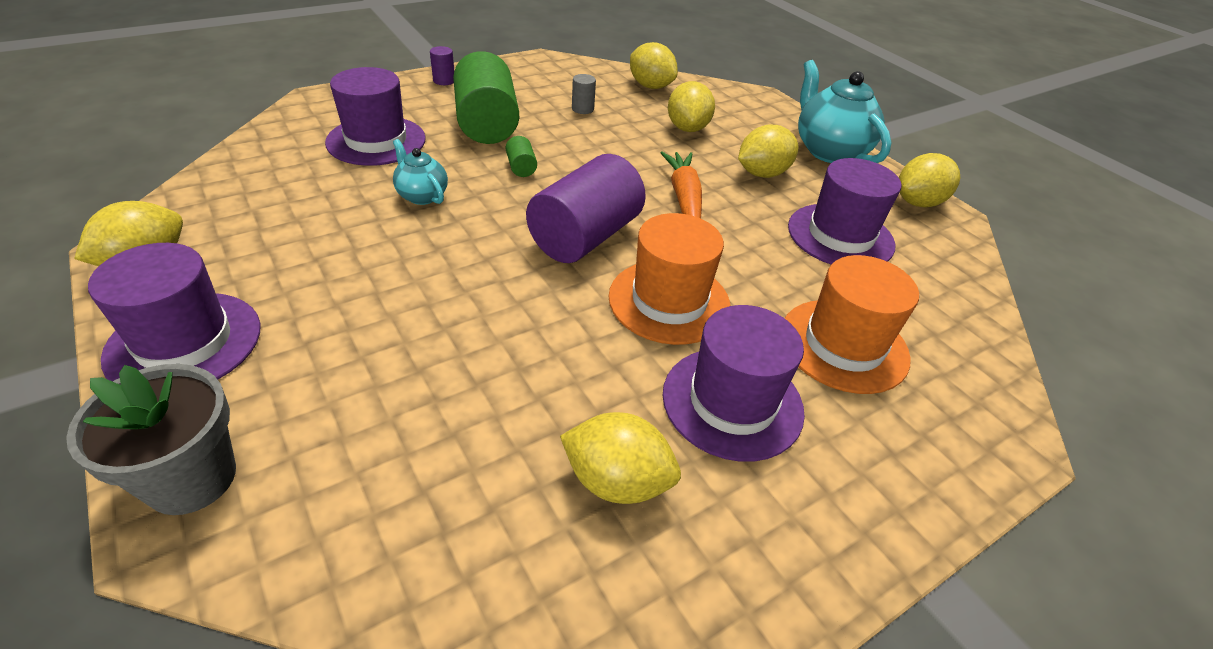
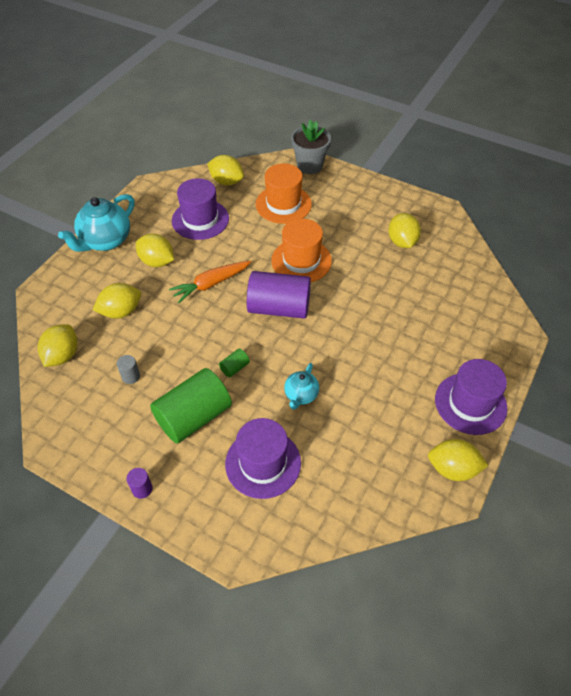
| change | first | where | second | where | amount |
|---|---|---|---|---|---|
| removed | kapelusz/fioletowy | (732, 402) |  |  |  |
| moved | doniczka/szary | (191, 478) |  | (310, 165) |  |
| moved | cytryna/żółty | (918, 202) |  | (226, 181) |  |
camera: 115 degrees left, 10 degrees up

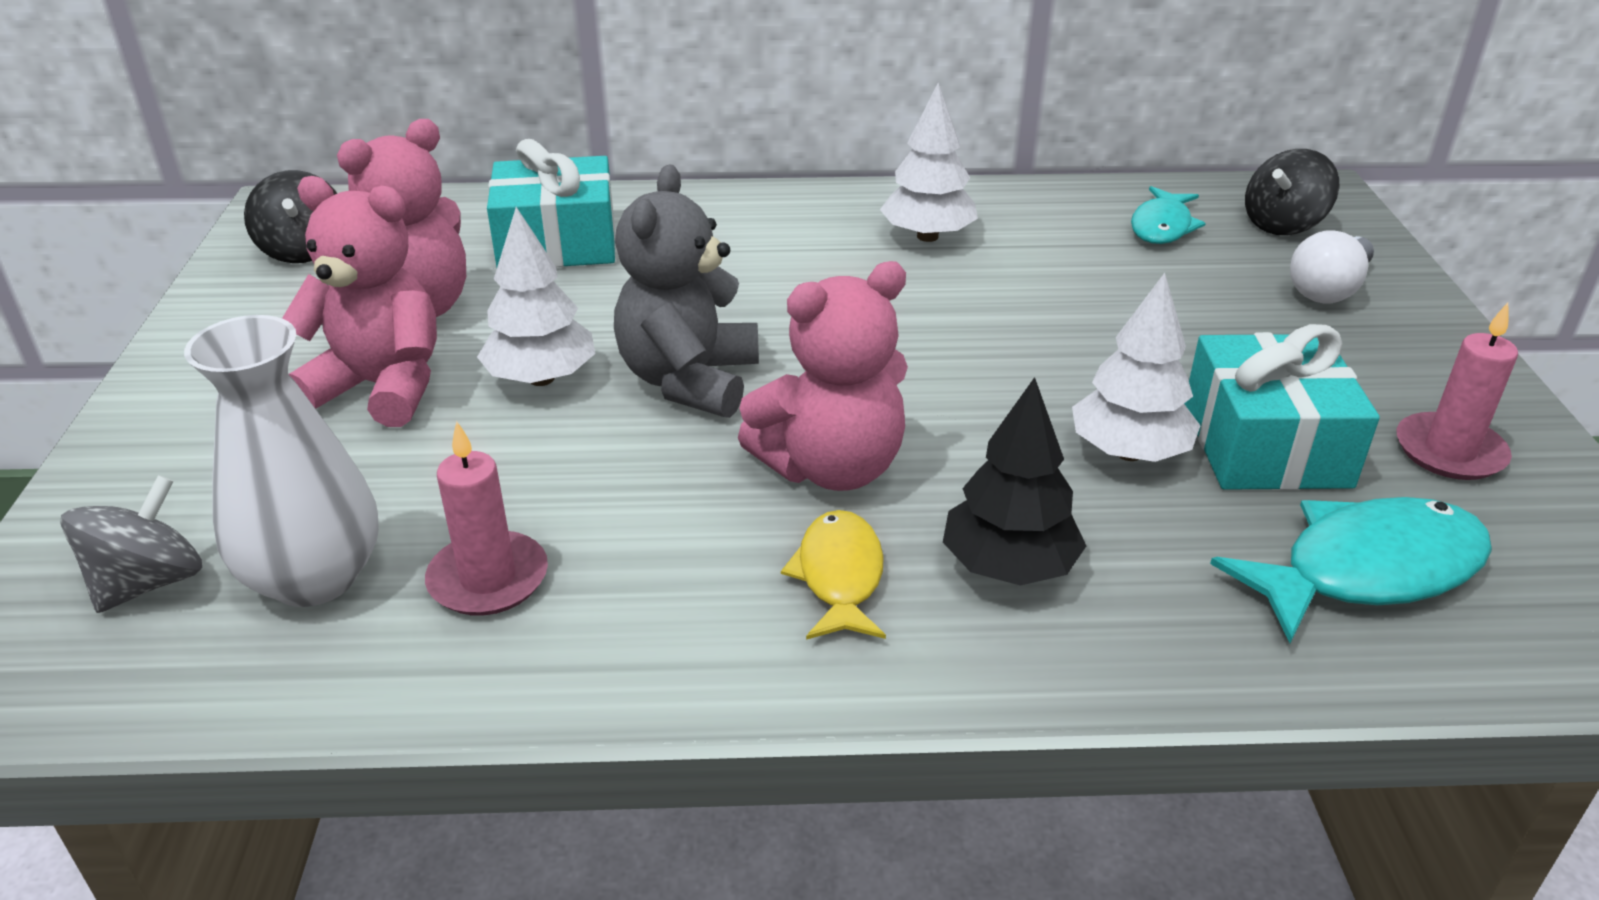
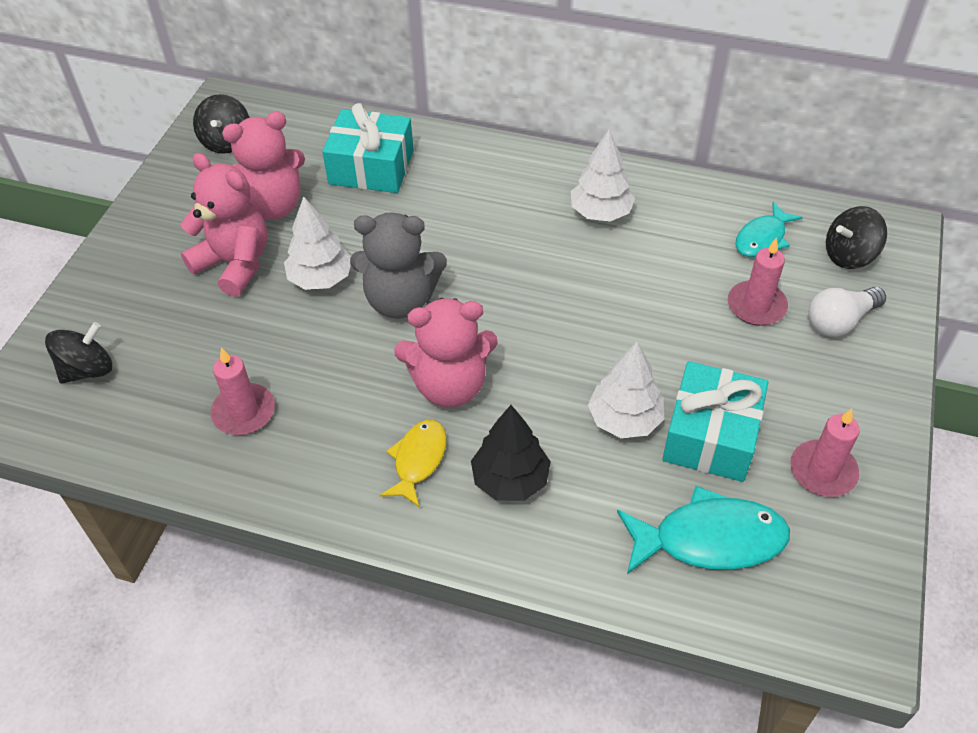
| change | first | where | second | where | amount |
|---|---|---|---|---|---|
| removed | wazon/biały | (315, 578) |  |  |  |
| added |  |  | świeca/różowy | (756, 306) |  |
| recoloured | bączek/szary | (149, 583) | bączek/czarny | (87, 370) |  |
| turned | miś/szary | (689, 381) |  | (401, 300) | 120 degrees counterclockwise |
camera: 20 degrees right, 15 degrees up

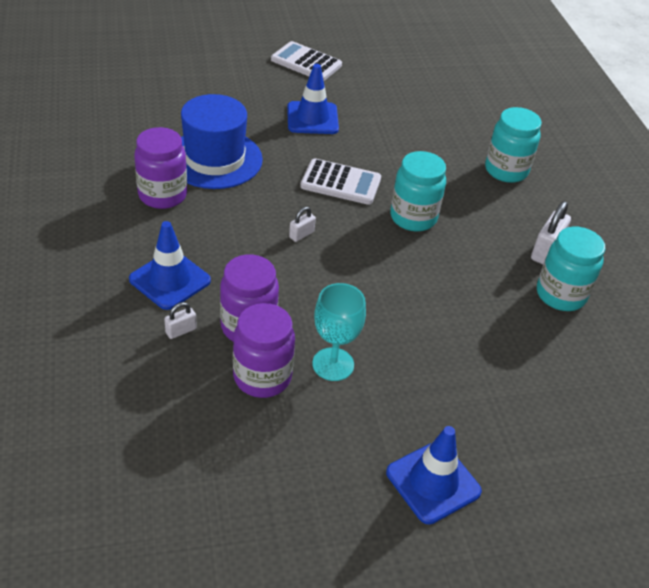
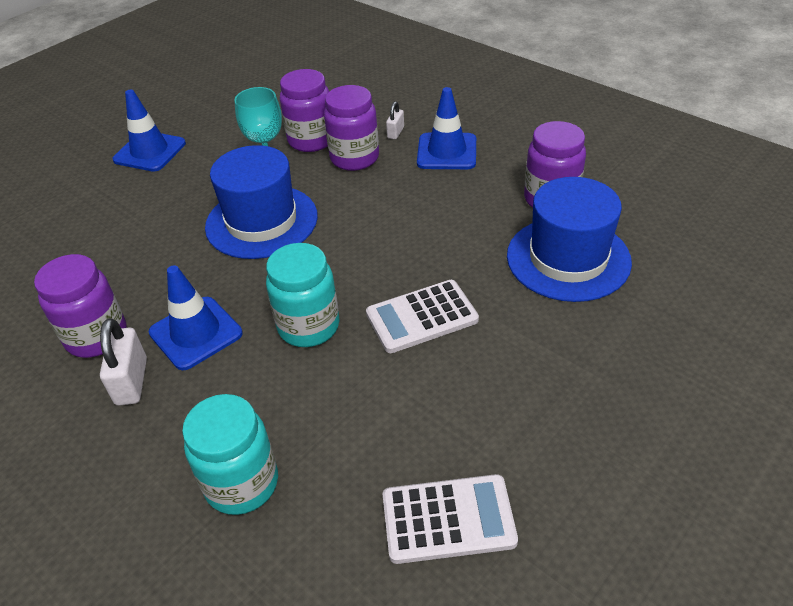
| change | first | where | second | where | amount |
|---|---|---|---|---|---|
| removed | kłódka/biały | (301, 234) |  |  |  |
| added |  |  | kapelusz/niebieski | (261, 221) |  |
| moved | kalkulator/biały | (306, 62) |  | (448, 519) |  |
| moved | pachołek/niebieski | (312, 118) |  | (196, 333) |  |
| recoloured | słoik/turkusowy | (560, 295) | słoik/fioletowy | (97, 337) |  |
camera: 150 degrees right, 0 degrees up

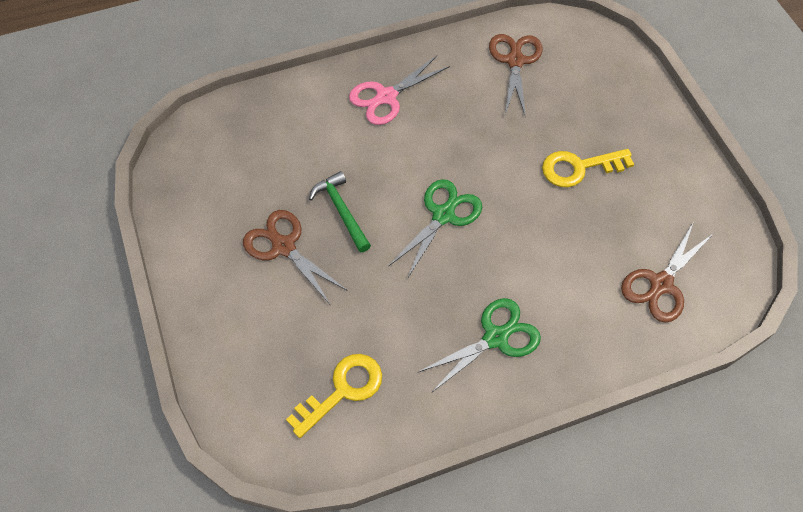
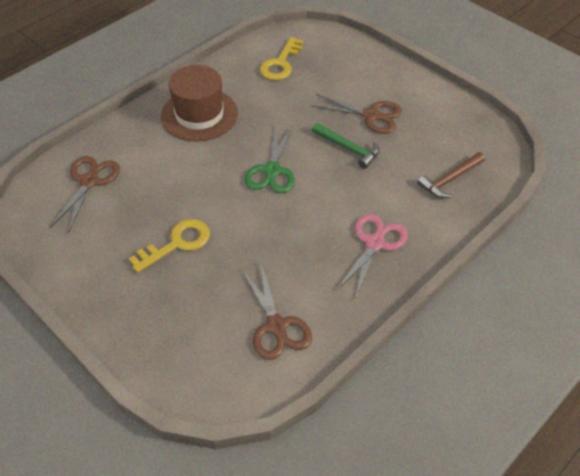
| change | first | where | second | where | amount |
|---|---|---|---|---|---|
| added |  |  | młotek/brązowy | (449, 180) |  |
| replaced | nożyczki/zielony | (495, 337) | kapelusz/brązowy | (199, 114) |  |
camera: 155 degrees right, 10 degrees down

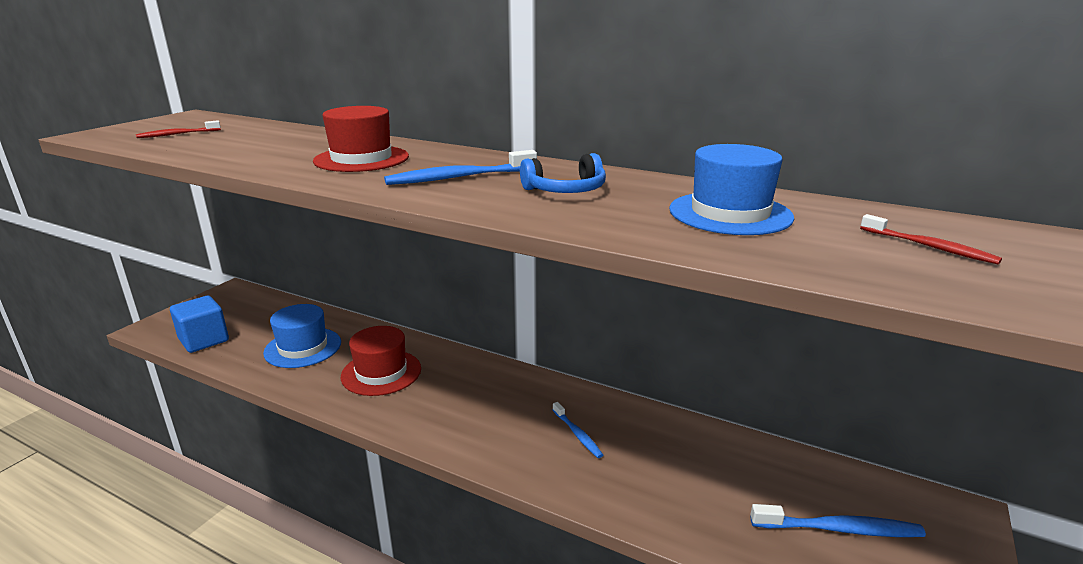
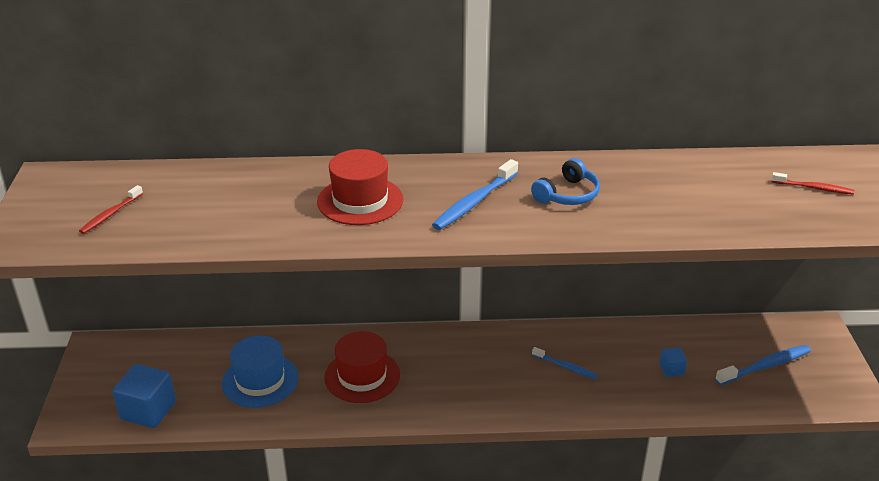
| change | first | where | second | where | amount |
|---|---|---|---|---|---|
| removed | kapelusz/niebieski | (730, 213) |  |  |  |
| added |  |  | sześcian/niebieski | (671, 369) |  |
camera: 30 degrees left, 10 degrees up

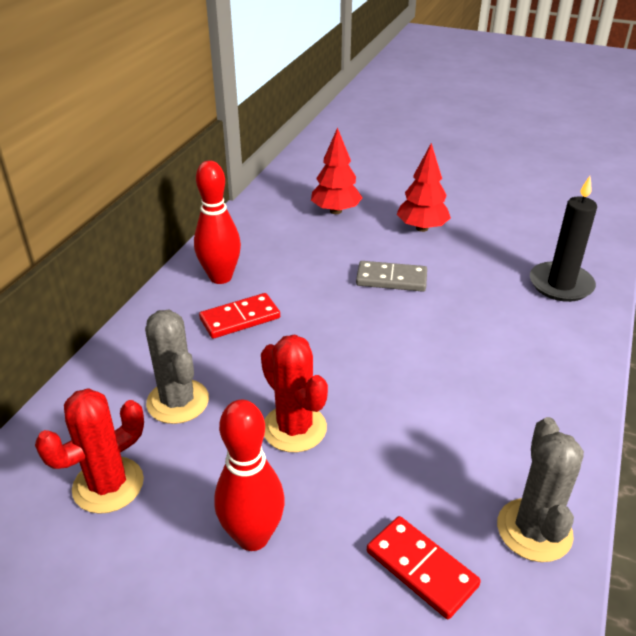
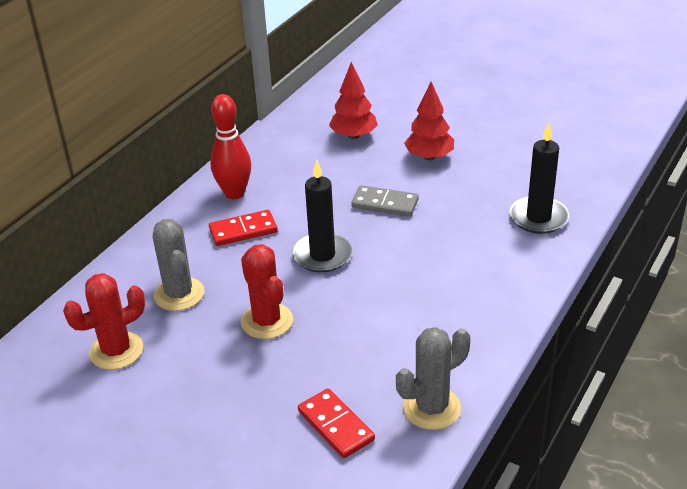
| change | first | where | second | where | amount |
|---|---|---|---|---|---|
| removed | kręgiel/czerwony | (253, 537) |  |  |  |
| added |  |  | świeca/czarny | (322, 255) |  |
| turned | kaktus/szary | (534, 530) |  | (431, 408) | 45 degrees clockwise |
camera: 10 degrees right, 0 degrees up

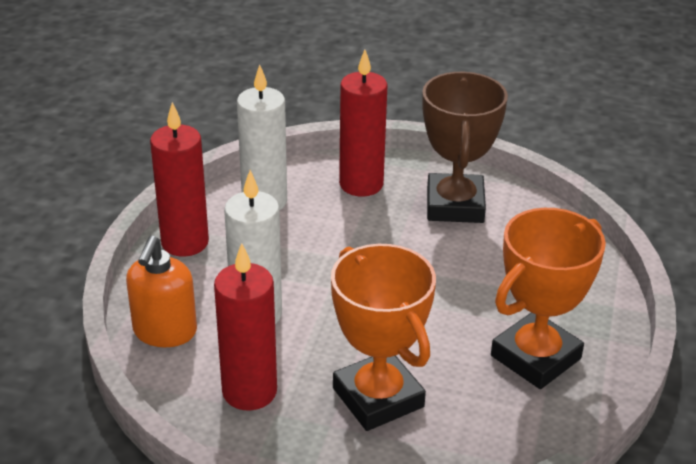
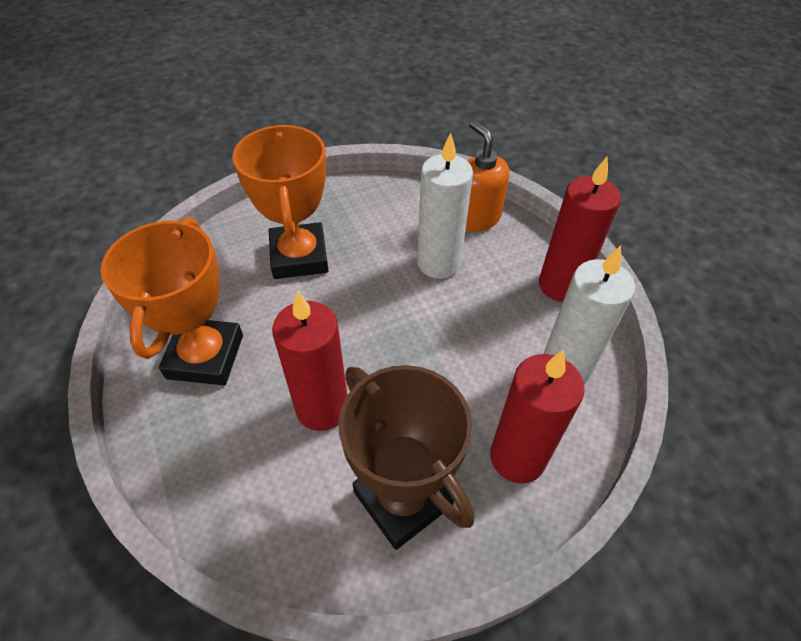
| change | first | where | second | where | amount |
|---|---|---|---|---|---|
| moved | świeca/czerwony | (249, 391) |  | (322, 408) |  |
| turned | puchar/pomarańczowy | (378, 397) |  | (299, 256) | 60 degrees clockwise |
camera: 140 degrees right, 15 degrees up

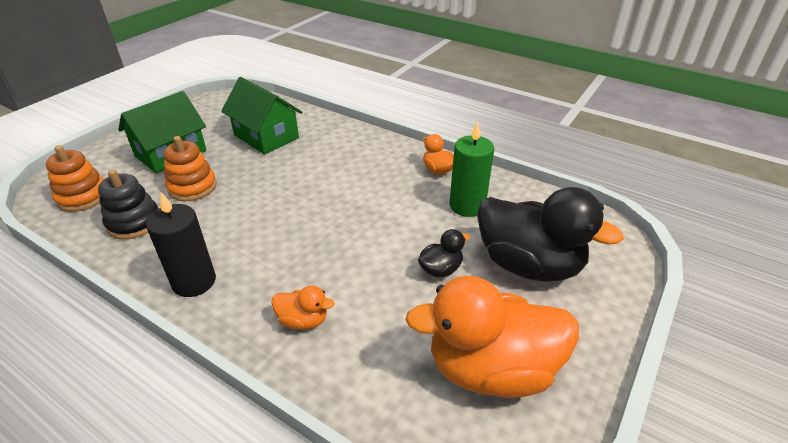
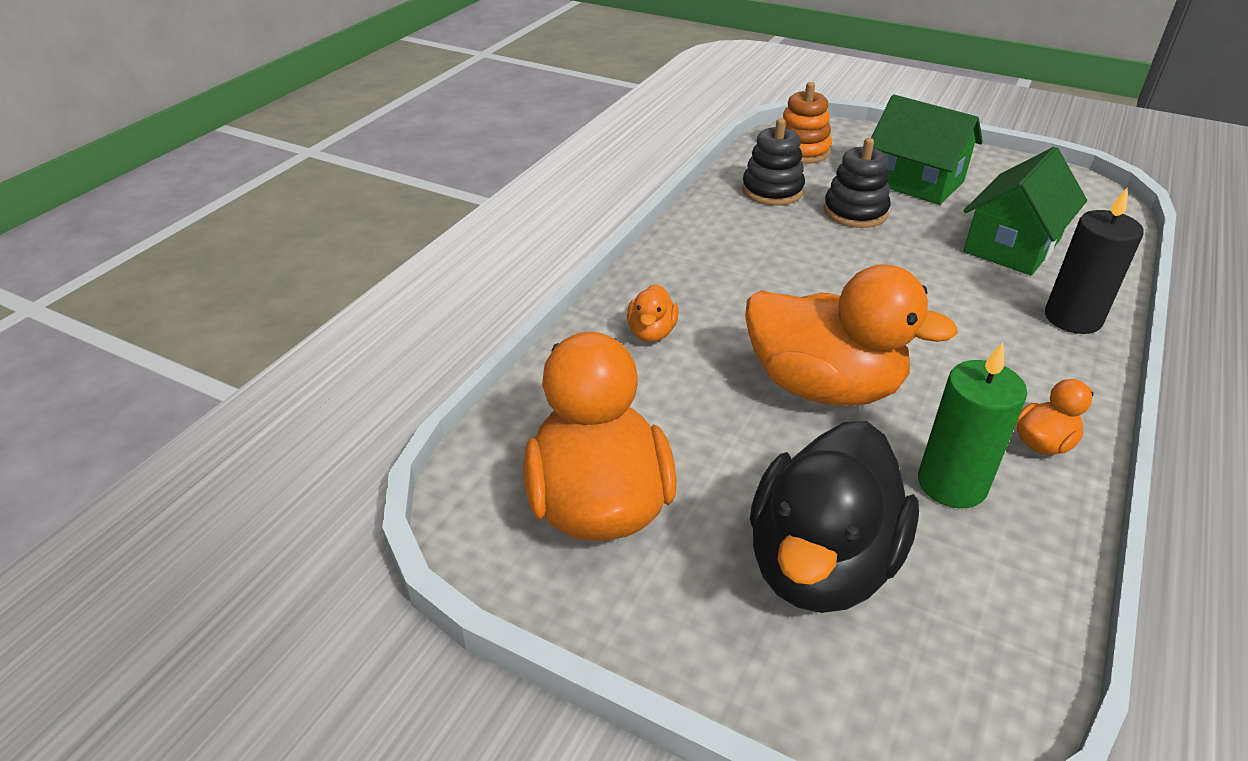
| change | first | where | second | where | amount |
|---|---|---|---|---|---|
| removed | kaczka/czarny | (440, 269) |  |  |  |
| added |  |  | kaczka/pomarańczowy | (823, 387) |  |
| moved | świeca/czarny | (194, 281) |  | (1072, 318) |  |
| recoloured | zabawka nakładanka/pomarańczowy | (192, 187) | zabawka nakładanka/czarny | (855, 212) |  |
camera: 85 degrees right, 0 degrees up

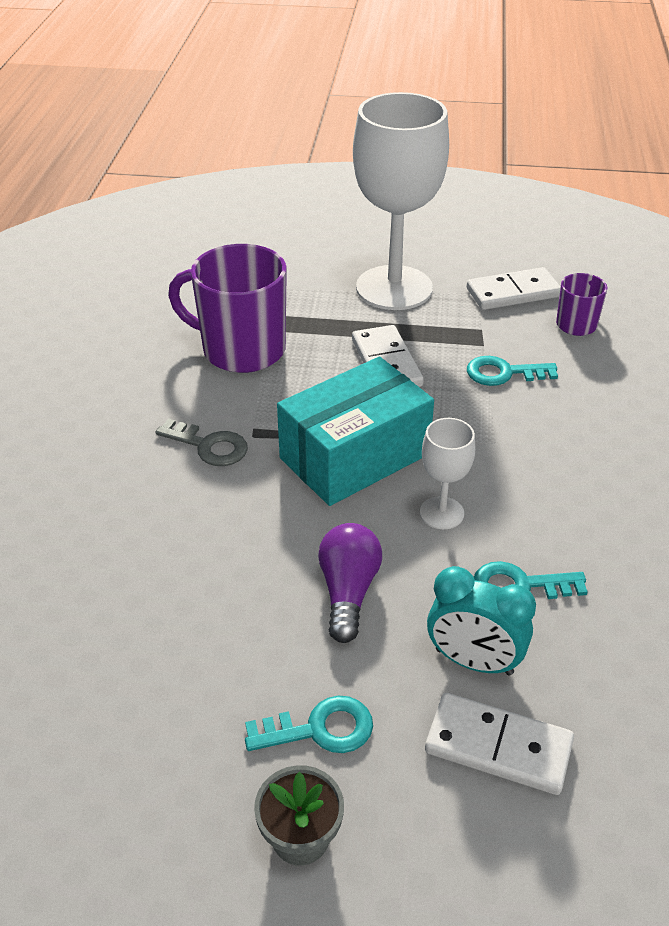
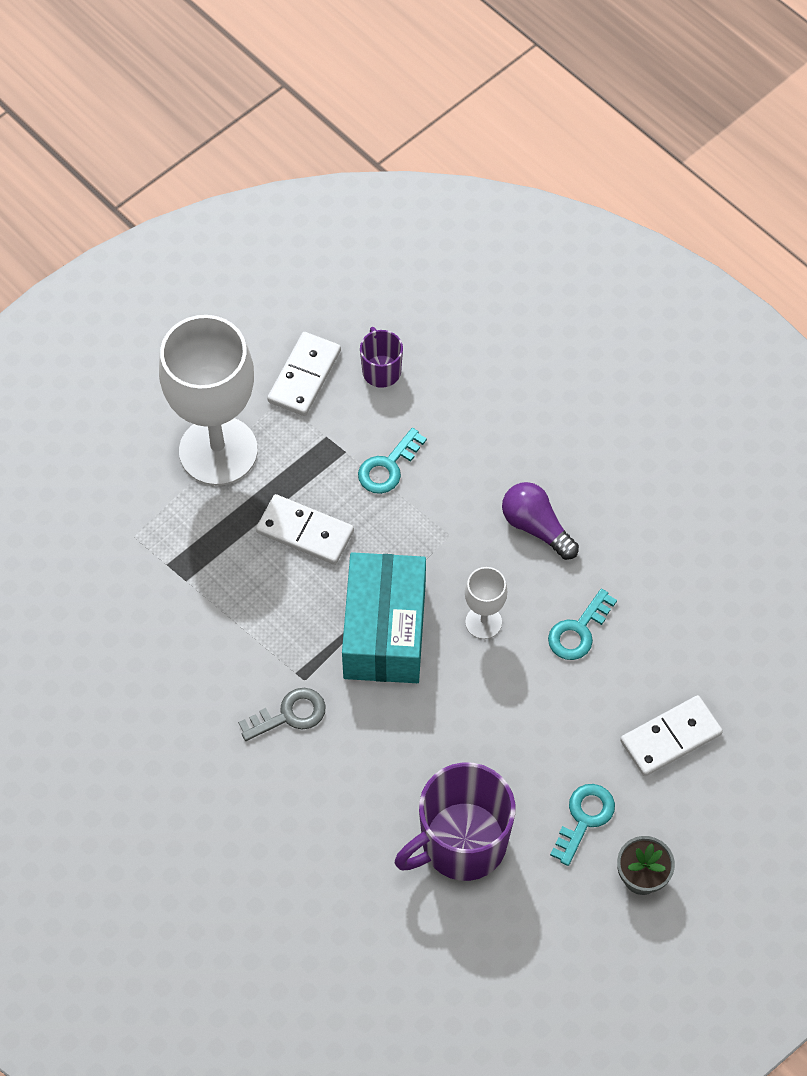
| change | first | where | second | where | amount |
|---|---|---|---|---|---|
| removed | budzik/turkusowy | (474, 661) |  |  |  |
| moved | kubek/fioletowy | (241, 350) |  | (461, 843) |  |
| moved | żarówka/fioletowy | (348, 592) |  | (536, 527) |  |
camera: 50 degrees left, 20 degrees up

